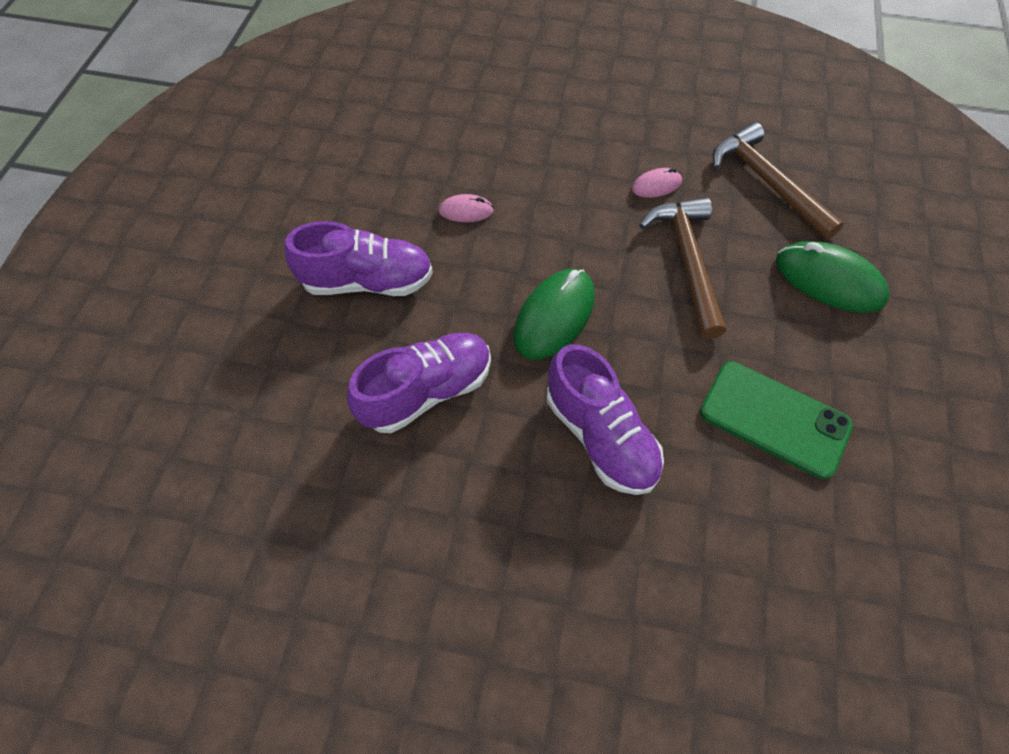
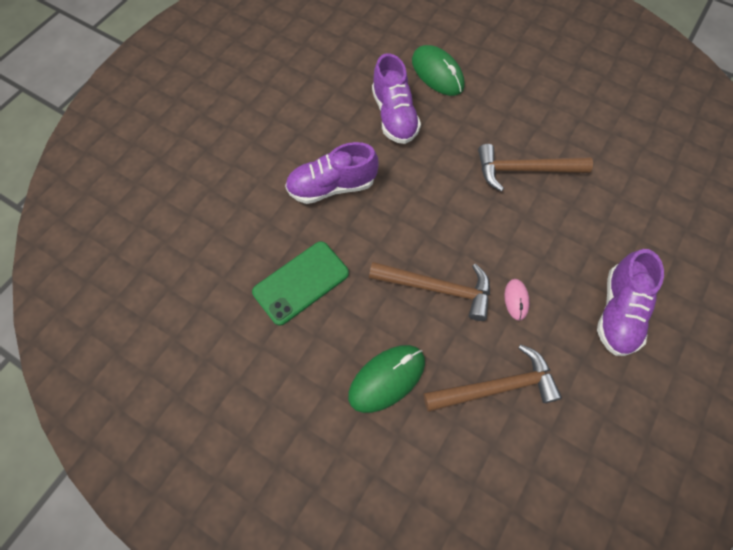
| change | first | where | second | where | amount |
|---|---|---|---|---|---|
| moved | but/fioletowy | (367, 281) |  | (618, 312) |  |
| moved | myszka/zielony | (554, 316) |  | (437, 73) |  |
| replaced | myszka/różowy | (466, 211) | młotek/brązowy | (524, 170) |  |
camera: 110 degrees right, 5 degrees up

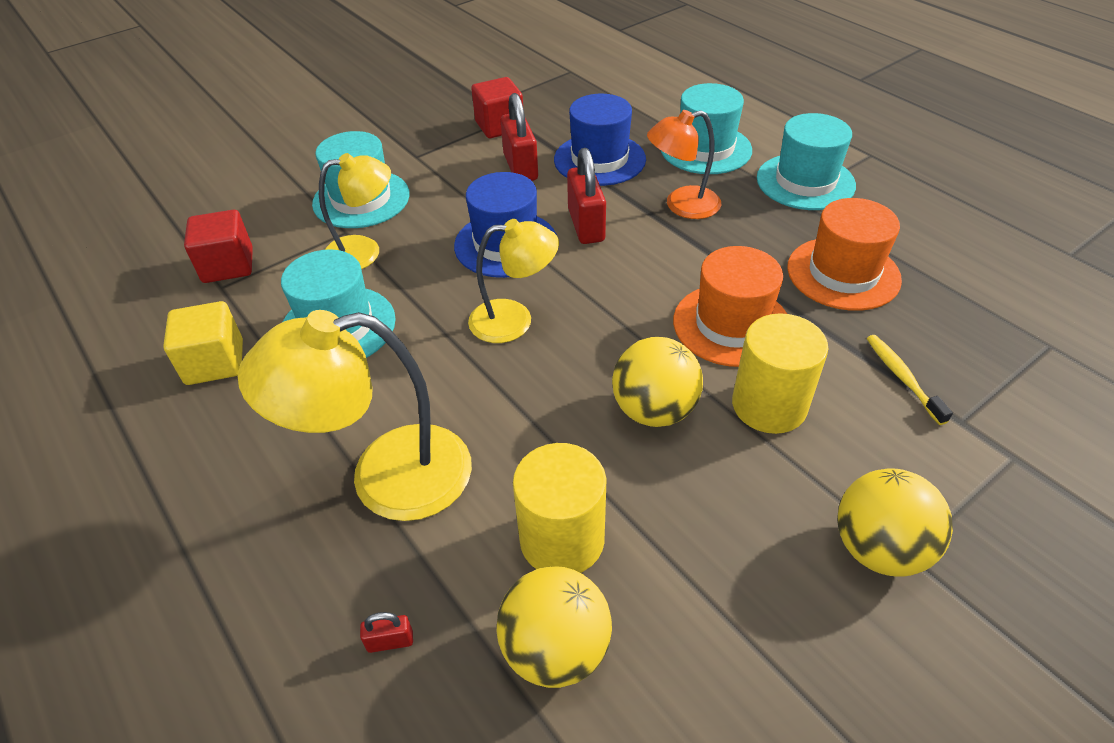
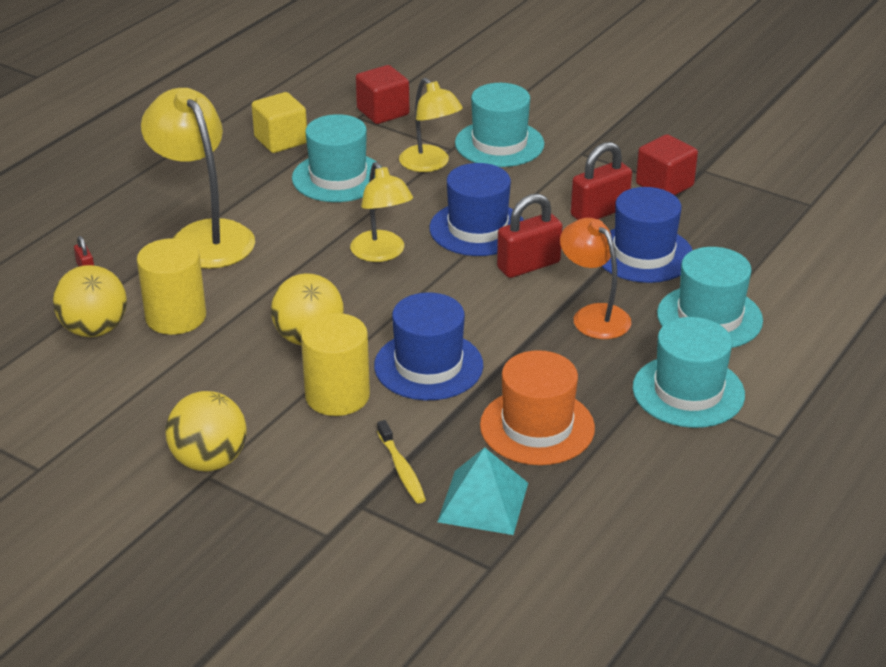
| change | first | where | second | where | amount |
|---|---|---|---|---|---|
| added |  |  | piramida/turkusowy | (483, 502) |  |
| recoloured | kapelusz/pomarańczowy | (731, 324) | kapelusz/niebieski | (428, 366) |  |
| turned | szczoteczka do zębów/żółty | (902, 377) |  | (401, 469) | 105 degrees clockwise |
camera: 70 degrees right, 10 degrees down

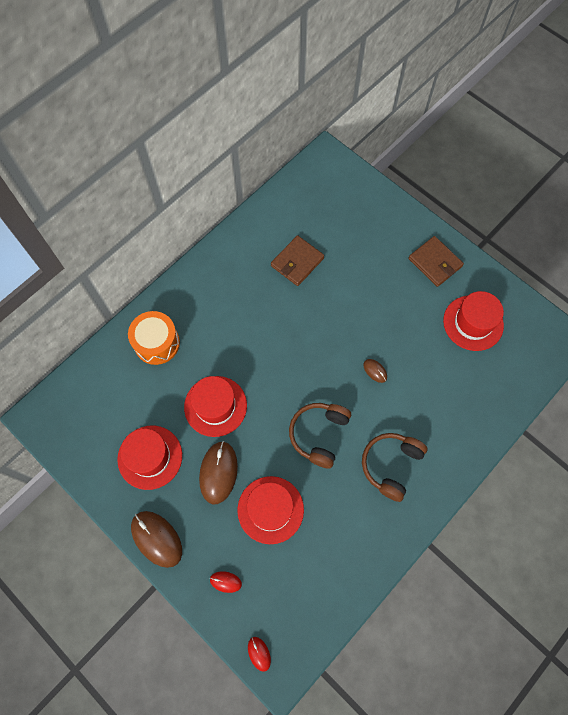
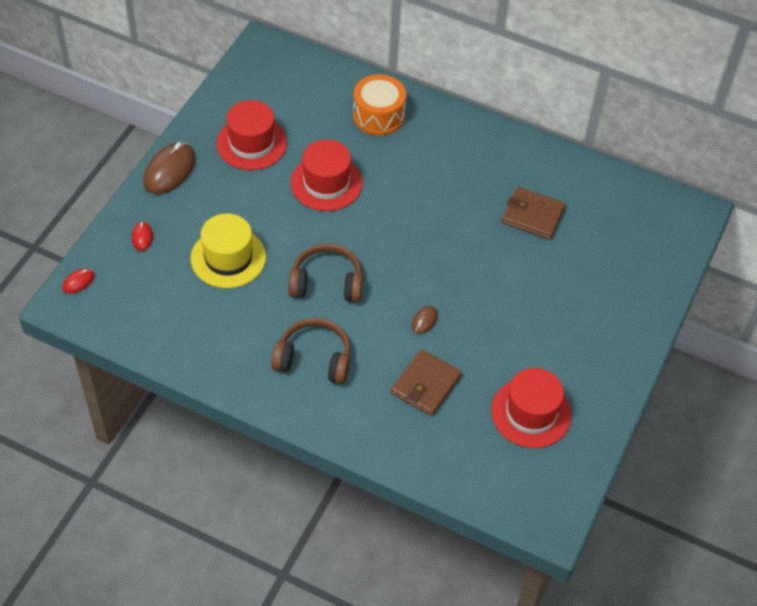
| change | first | where | second | where | amount |
|---|---|---|---|---|---|
| removed | myszka/brązowy | (218, 472) |  |  |  |
| moved | portfel/brązowy | (435, 262) |  | (426, 385) |  |
| recoloured | kapelusz/czerwony | (270, 509) | kapelusz/żółty | (228, 258) |  |
camera: 70 degrees right, 15 degrees down

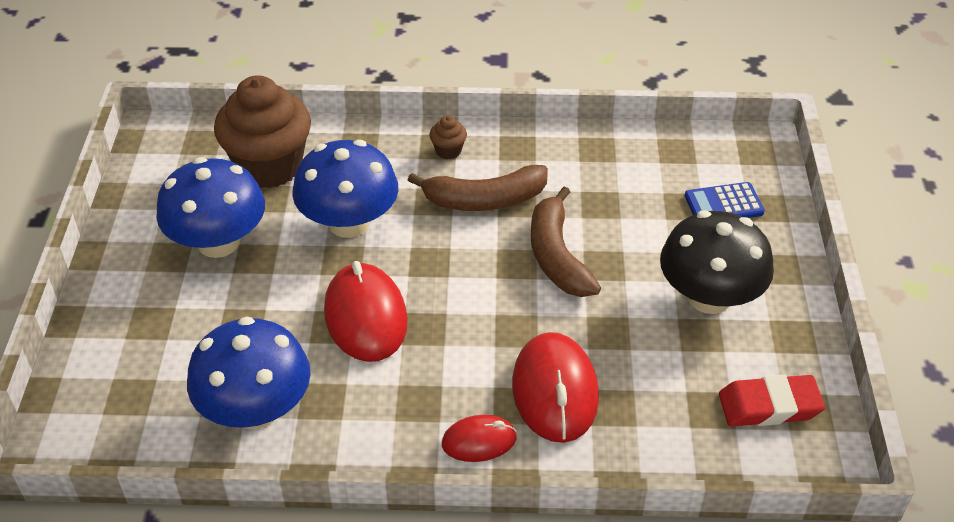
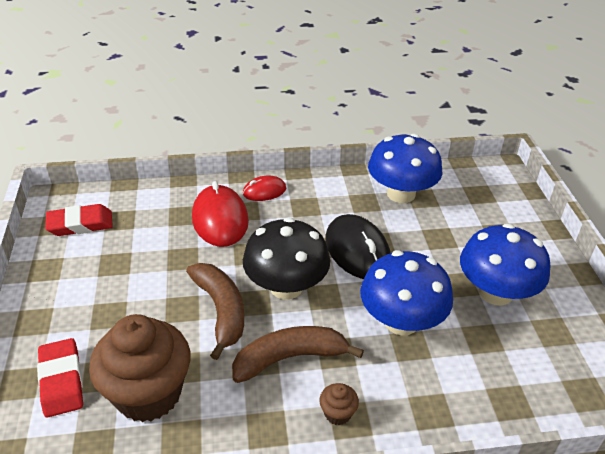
| change | first | where | second | where | amount |
|---|---|---|---|---|---|
| moved | muffinka/brązowy | (269, 166) |  | (148, 394) |  |
| moved | grzyb/czarny | (709, 297) |  | (286, 287) |  |
| replaced | kalkulator/niebieski | (723, 204) | gumka do mazania/czerwony | (61, 381) |  |
| recoloured | myszka/czerwony | (366, 316) | myszka/czarny | (357, 250) |  |
camera: 170 degrees right, 5 degrees down

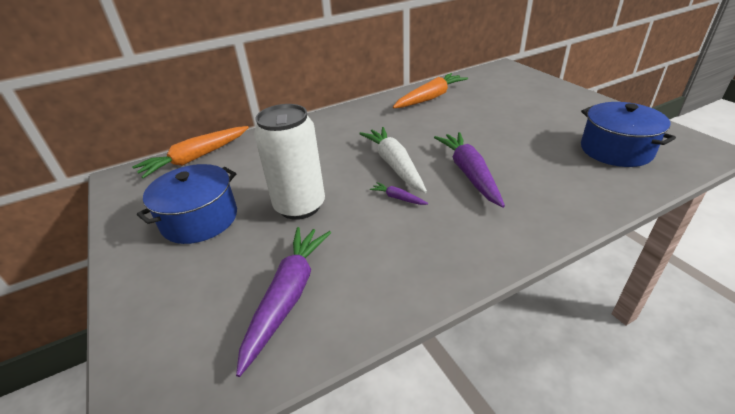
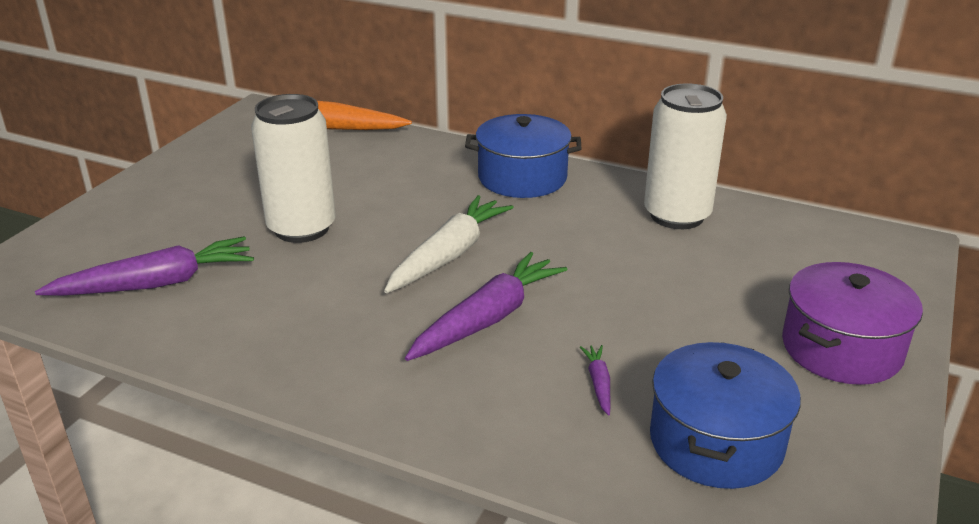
| change | first | where | second | where | amount |
|---|---|---|---|---|---|
| added |  |  | garnek/fioletowy | (841, 348) |  |
| moved | garnek/niebieski | (200, 219) |  | (522, 177) |  |
| moved | marchewka/fioletowy | (398, 198) |  | (598, 383) |  |
| replaced | marchewka/pomarańczowy | (430, 98) | puszka/biały | (677, 215) |  |
camera: 50 degrees right, 5 degrees down

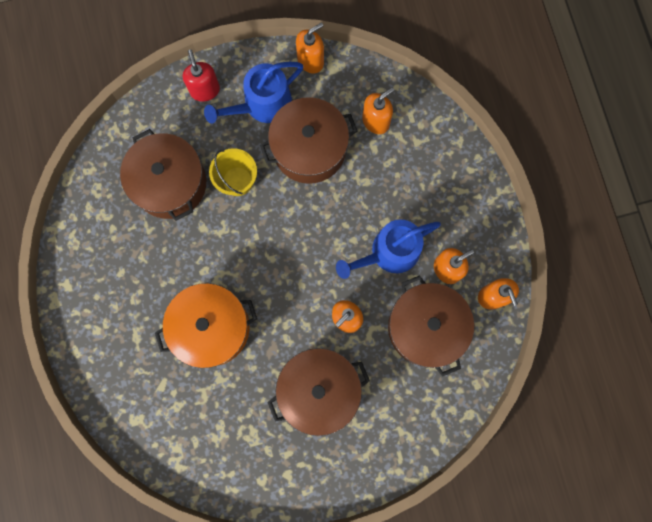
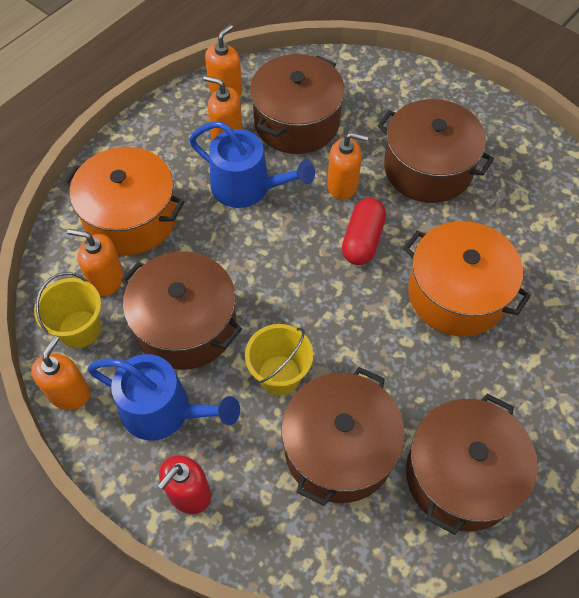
| change | first | where | second | where | amount |
|---|---|---|---|---|---|
| added |  |  | wiadro/żółty | (79, 329) |  |
| added |  |  | garnek/pomarańczowy | (131, 217) |  |
| added |  |  | kapsułka/czerwony | (362, 240) |  |
| added |  |  | garnek/brązowy | (461, 475) |  |
| turned | dozownik mydła/pomarańczowy | (310, 61) |  | (69, 393) | 90 degrees clockwise |
camera: 125 degrees left, 20 degrees down

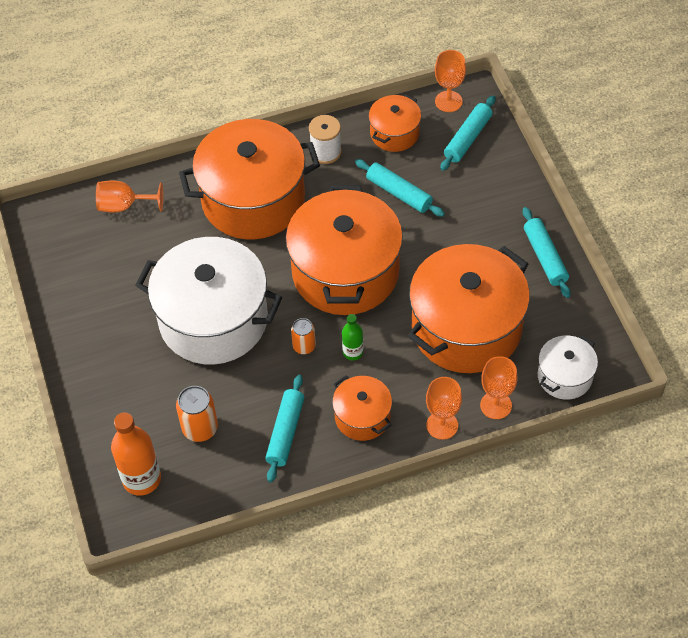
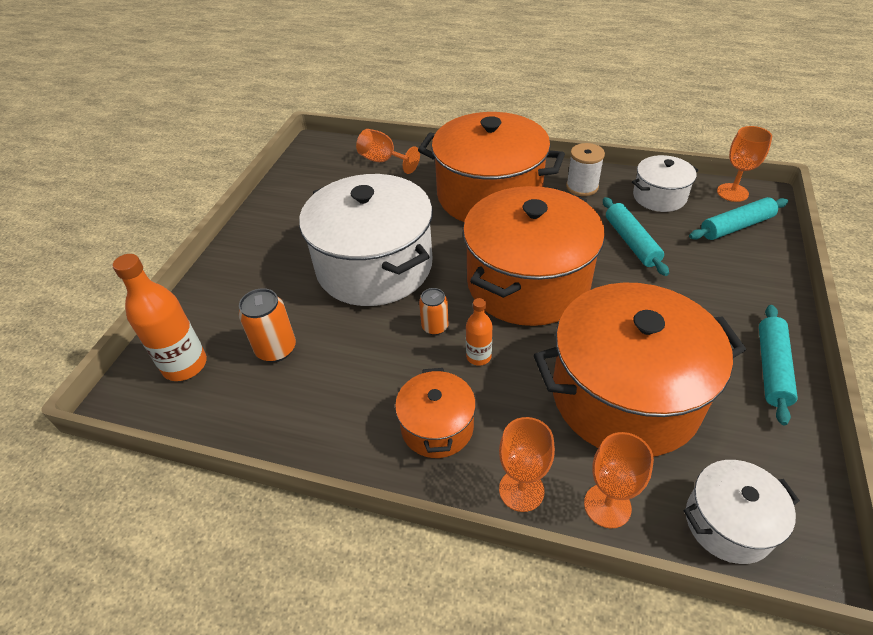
| change | first | where | second | where | amount |
|---|---|---|---|---|---|
| removed | wałek do ciasta/turkusowy | (285, 432) |  |  |  |
| recoloured | butelka/zielony | (353, 352) | butelka/pomarańczowy | (478, 357) |  |
| recoloured | garnek/pomarańczowy | (394, 133) | garnek/biały | (659, 197) |  |
camera: 35 degrees right, 10 degrees down

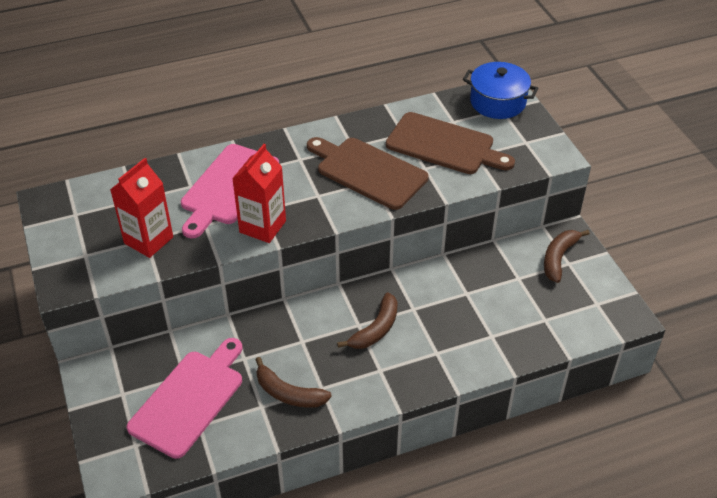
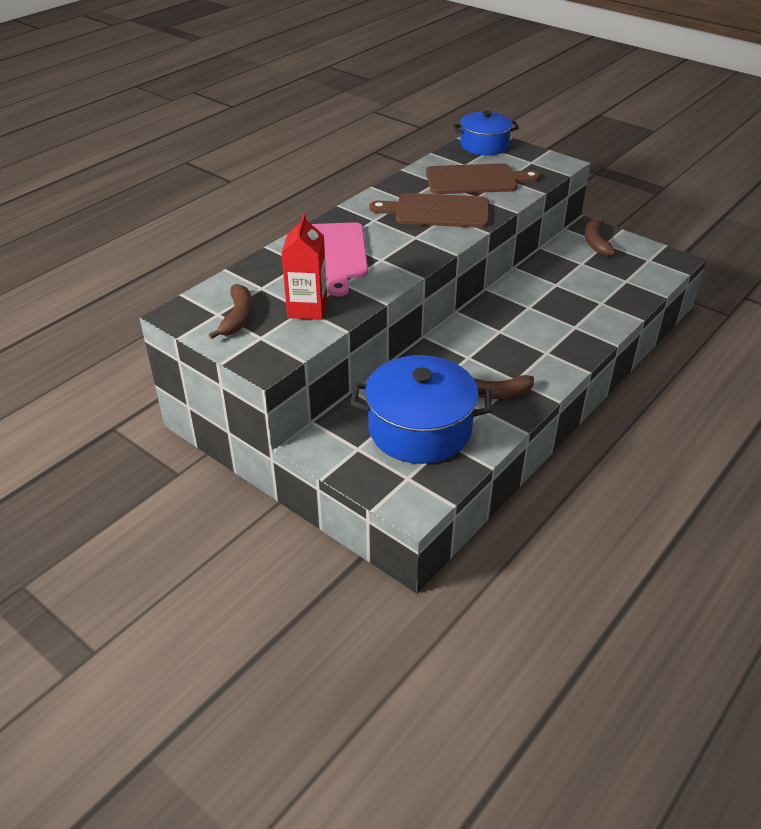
| change | first | where | second | where | amount |
|---|---|---|---|---|---|
| removed | karton mleka/czerwony | (262, 226) |  |  |  |
| moved | banan/brązowy | (376, 329) |  | (238, 317) |  |
| replaced | deska do krojenia/różowy | (189, 399) | garnek/niebieski | (420, 429) |  |
camera: 30 degrees left, 5 degrees down

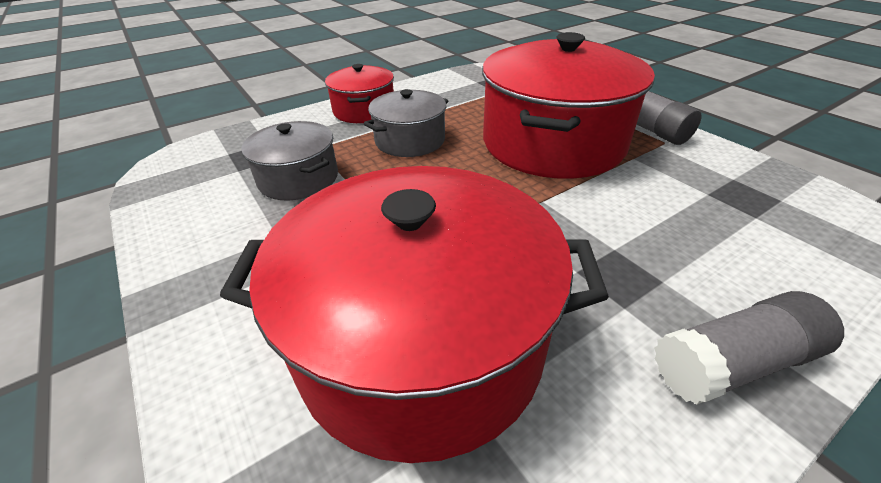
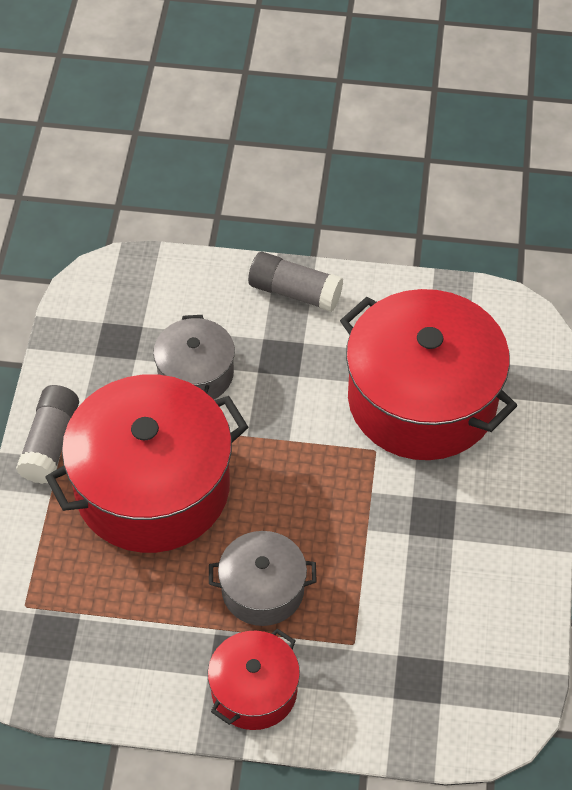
| change | first | where | second | where | amount |
|---|---|---|---|---|---|
| moved | garnek/szary | (298, 178) |  | (195, 373) |  |
camera: 140 degrees left, 15 degrees up

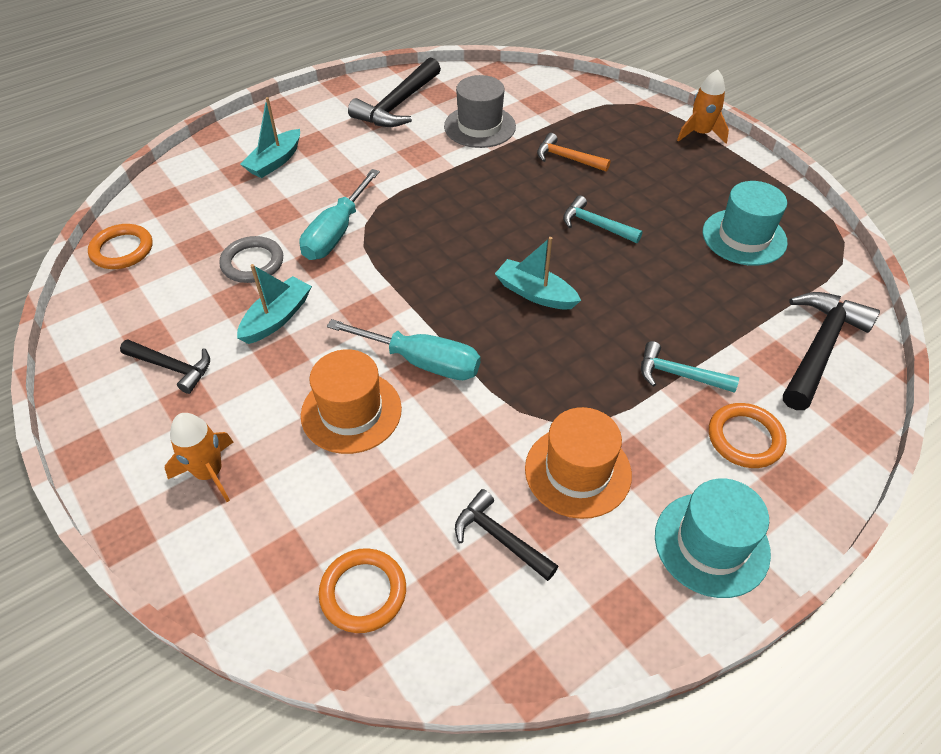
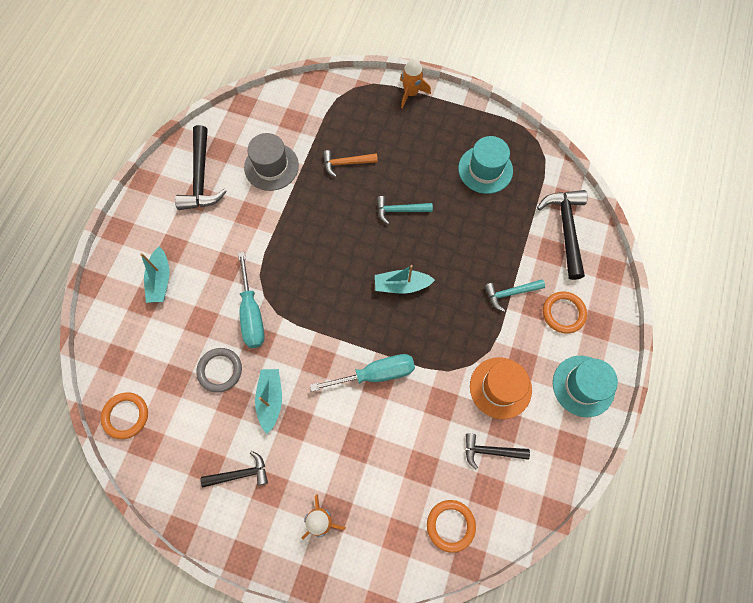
| change | first | where | second | where | amount |
|---|---|---|---|---|---|
| removed | kapelusz/pomarańczowy | (351, 412) |  |  |  |
camera: 35 degrees left, 20 degrees up

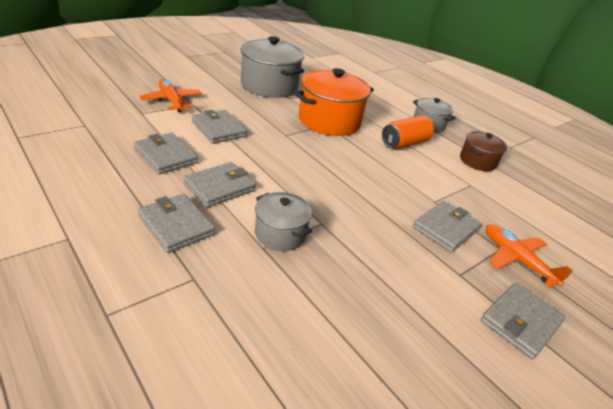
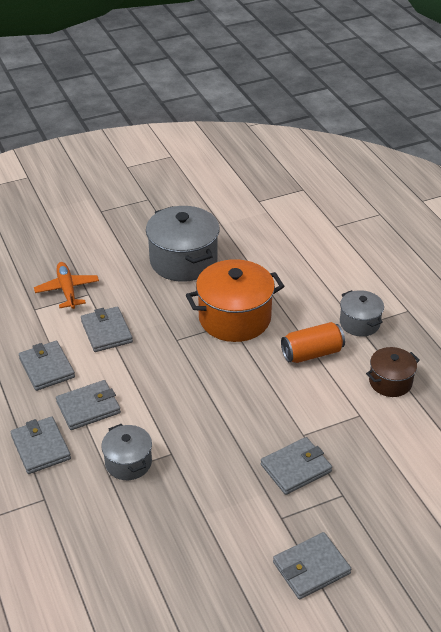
| change | first | where | second | where | amount |
|---|---|---|---|---|---|
| removed | samolot/pomarańczowy | (516, 260) |  |  |  |
camera: 20 degrees right, 5 degrees up

